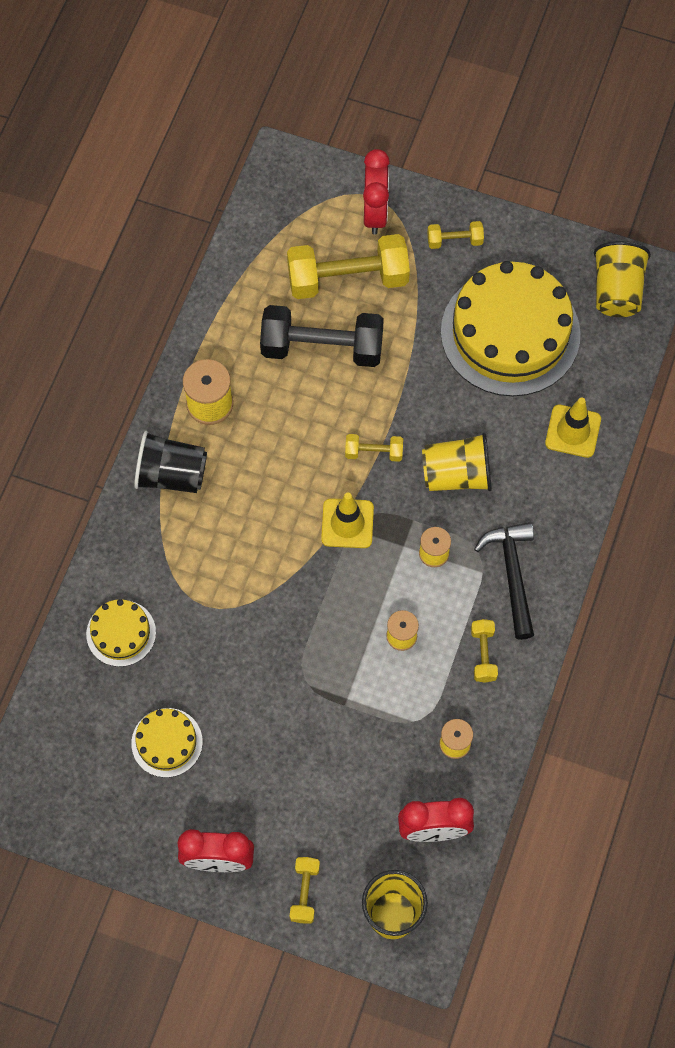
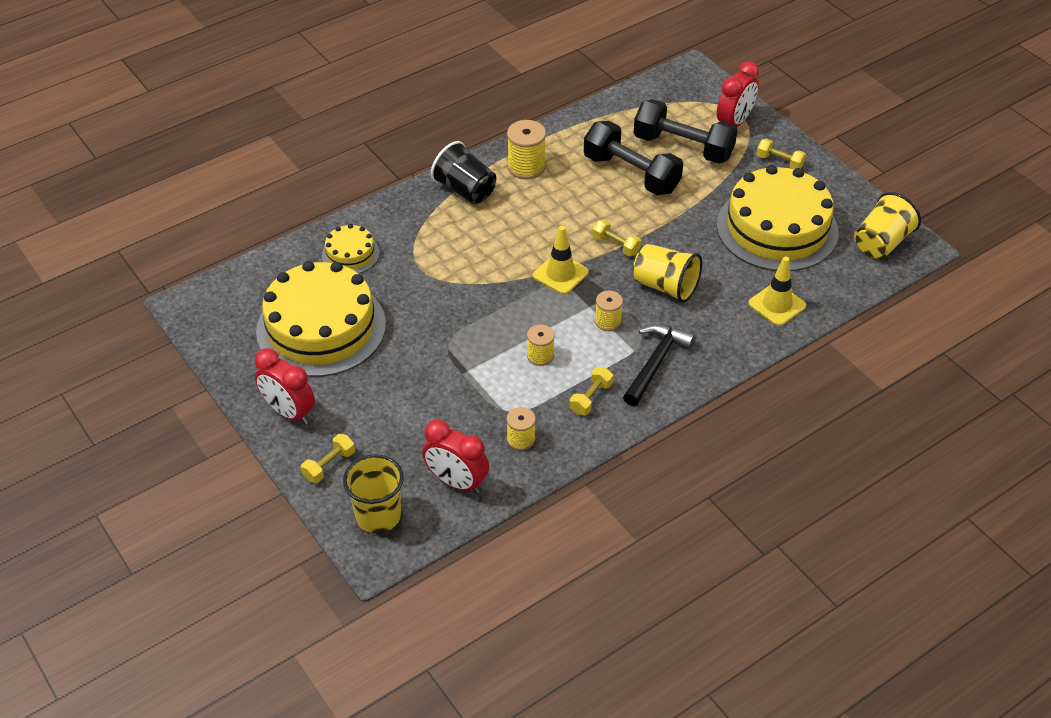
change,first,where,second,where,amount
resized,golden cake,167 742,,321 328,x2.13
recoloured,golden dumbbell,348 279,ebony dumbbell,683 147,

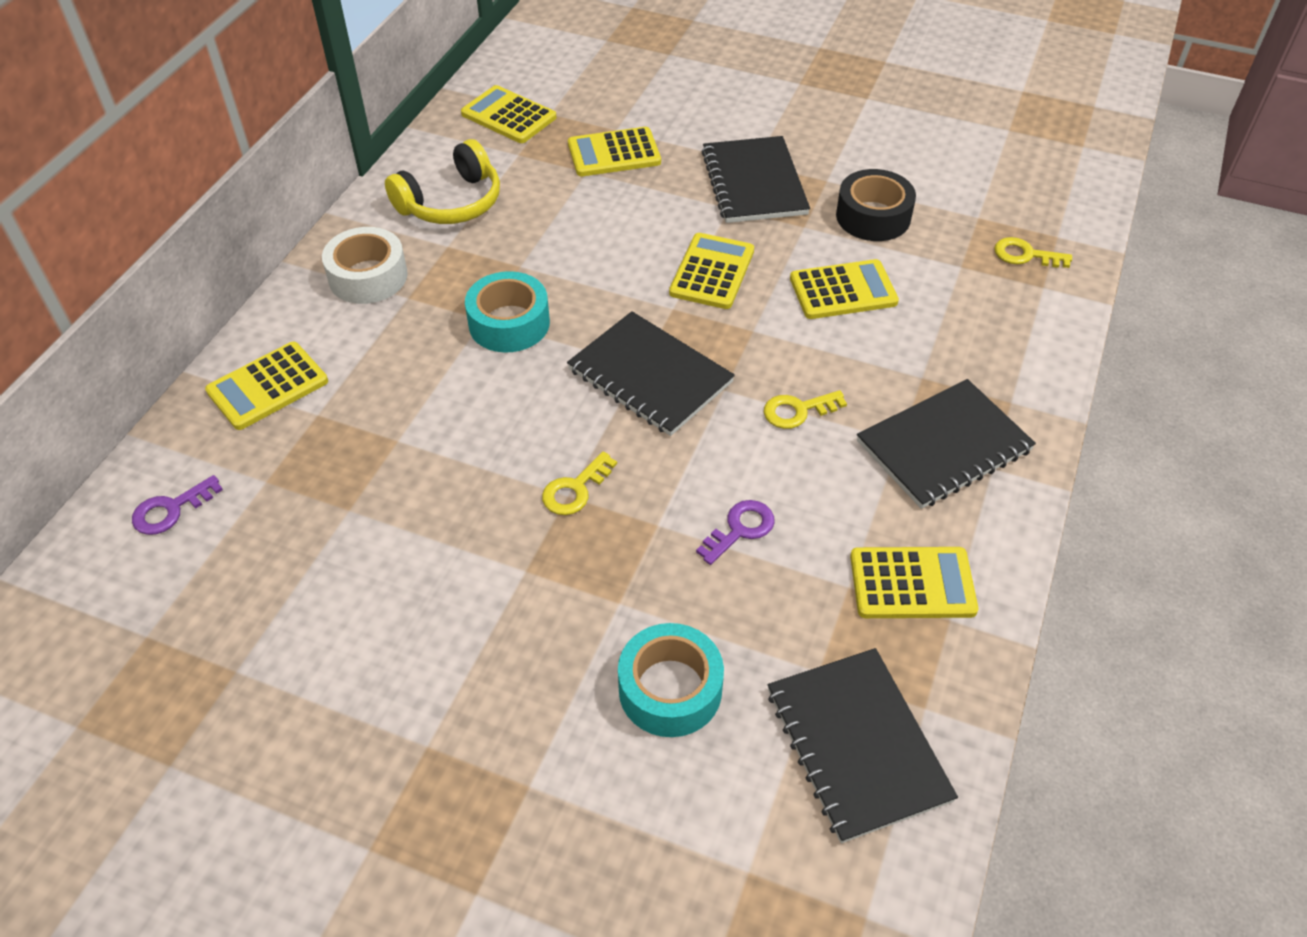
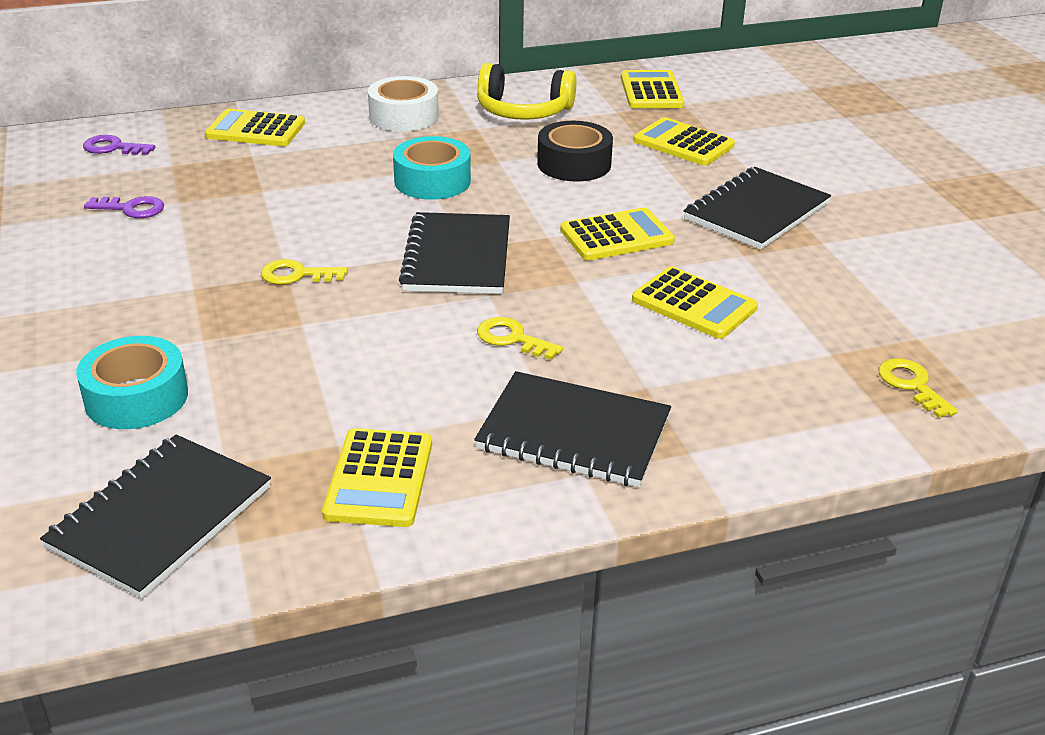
change,first,where,second,where,amount
moved,violet key,740 529,,132 209,
moved,ebony tape,873 216,,574 164,
turned,golden calculator,912 583,,379 478,45 degrees clockwise

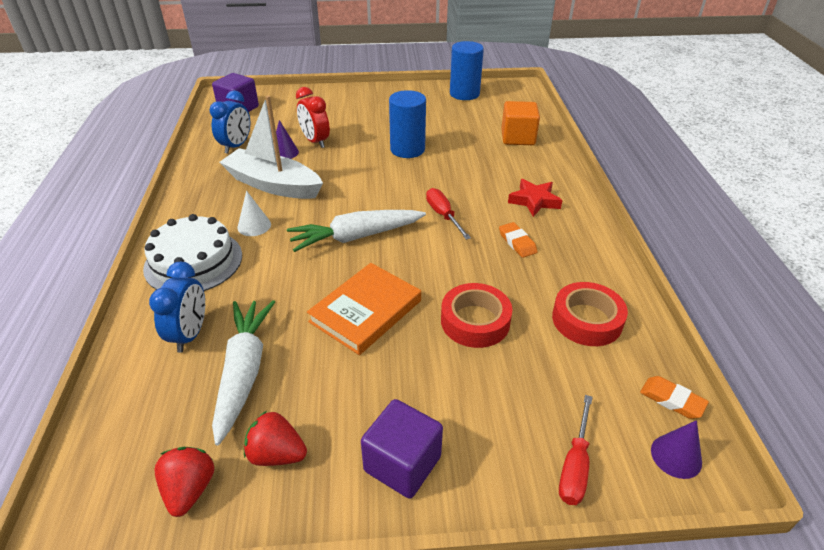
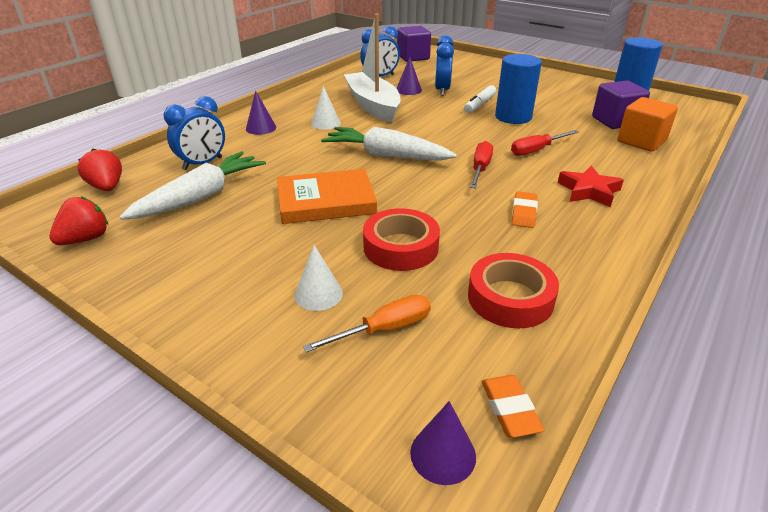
change,first,where,second,where,amount
replaced,pure white cake,193 261,violet cone,261 128,
moved,red toy strawberry,277 454,,107 187,
recoloured,red clock,315 141,cobalt clock,442 90,
moved,violet cube,402 464,,615 121,
moved,red screwdriver,575 465,,536 150,
added,,,pure white cone,318 294,
added,,,orange screwdriver,384 329,
added,,,pure white marker,479 104,

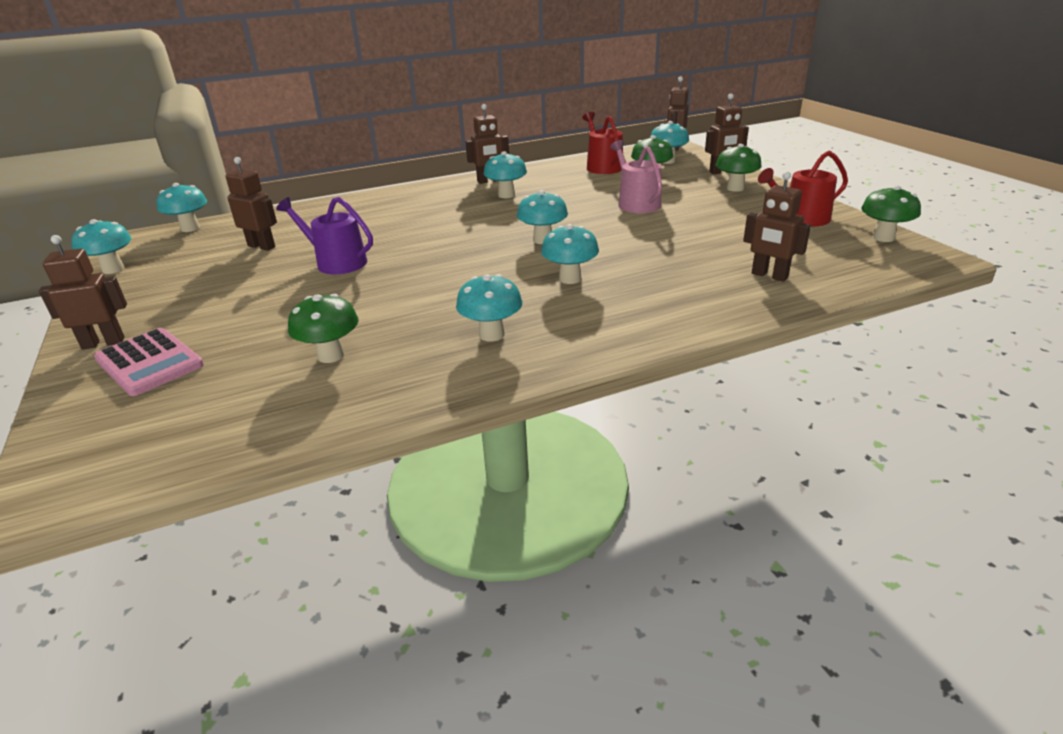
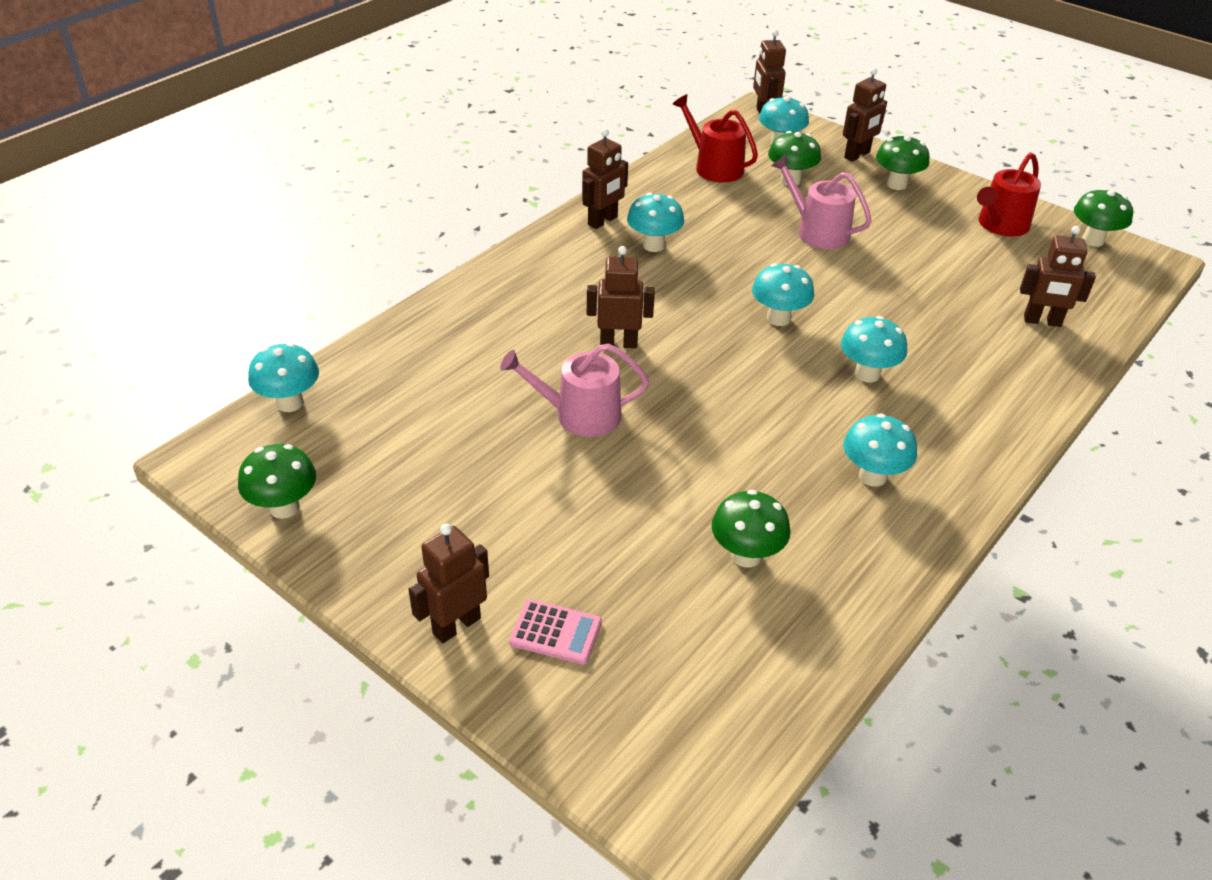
change,first,where,second,where,amount
recoloured,aqua toadstool,113 269,green toadstool,284 507,
resized,rosy calculator,149 362,,556 632,x0.65
moved,brown robot figure,262 246,,618 343,
recoloured,violet watering can,336 262,rosy watering can,579 415,

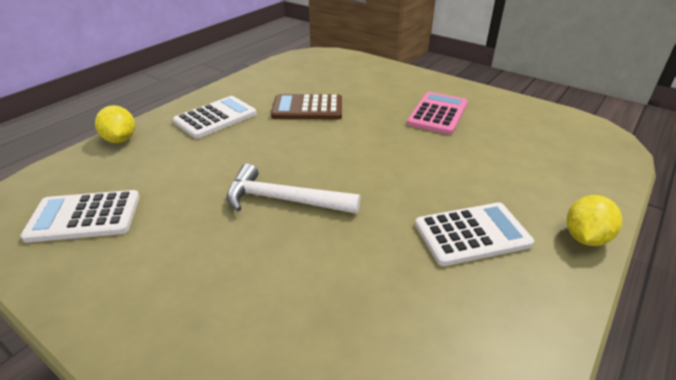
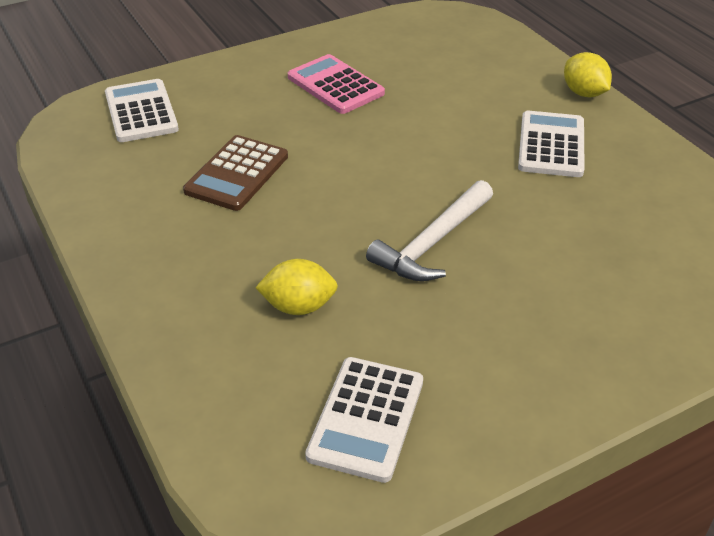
change,first,where,second,where,amount
moved,golden lemon,120 139,,298 306,
moved,pure white calculator,216 118,,141 112,

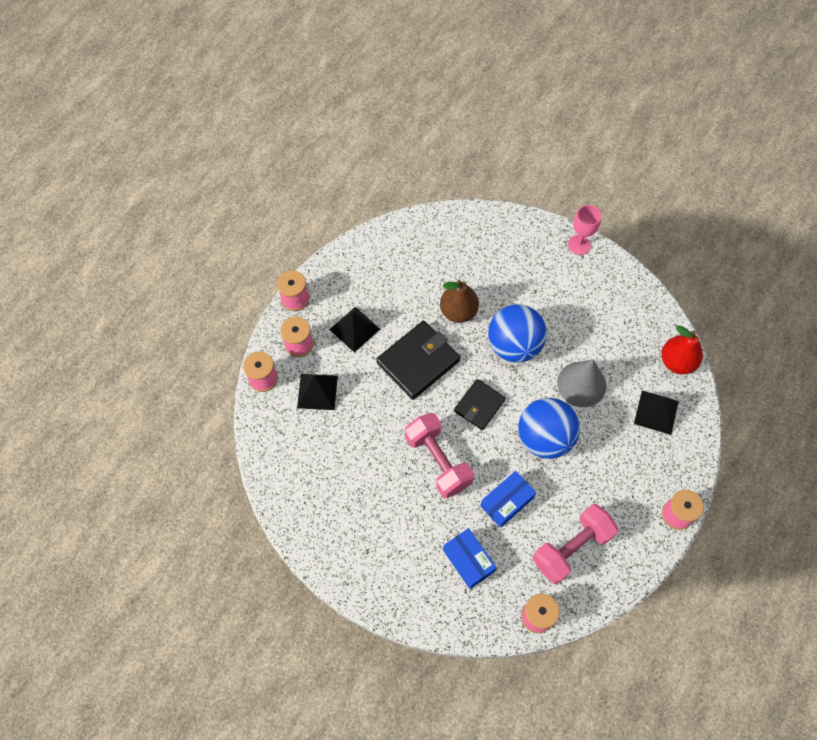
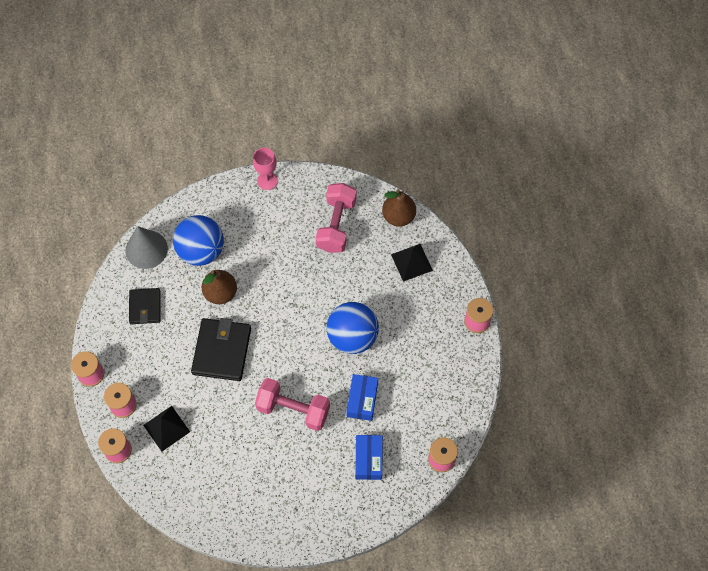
change,first,where,second,where,amount
removed,ebony pyramid,354 329,,,
turned,cobalt box,468 560,,368 459,75 degrees clockwise
moved,ebony card wallet,479 405,,145 307,
moved,cobalt ball,514 345,,201 251,
moved,rosy dumbbell,571 548,,336 225,
moved,gray cone,581 384,,146 249,
recoloured,red pear fruit,677 362,brown pear fruit,398 216,

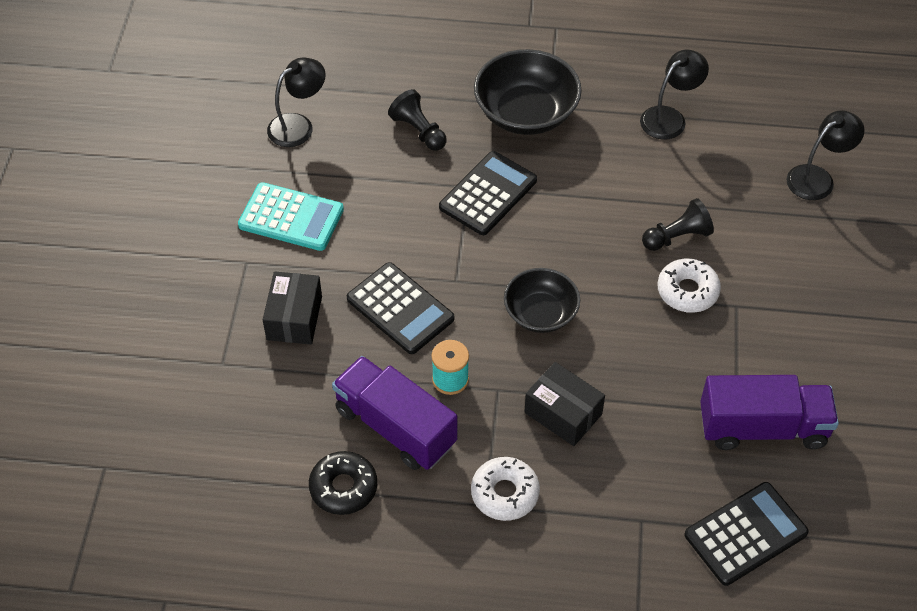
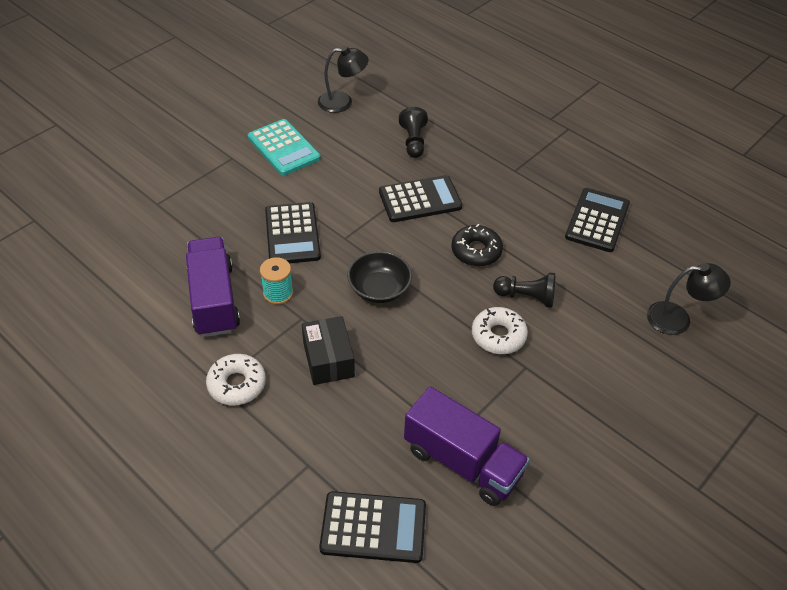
change,first,where,second,where,amount
removed,ebony box,294 318,,,
moved,ebony glazed donut,343 487,,476 251,
removed,ebony serving bowl,526 113,,,
replaced,ebony lamp,669 117,ebony calculator,597 220,

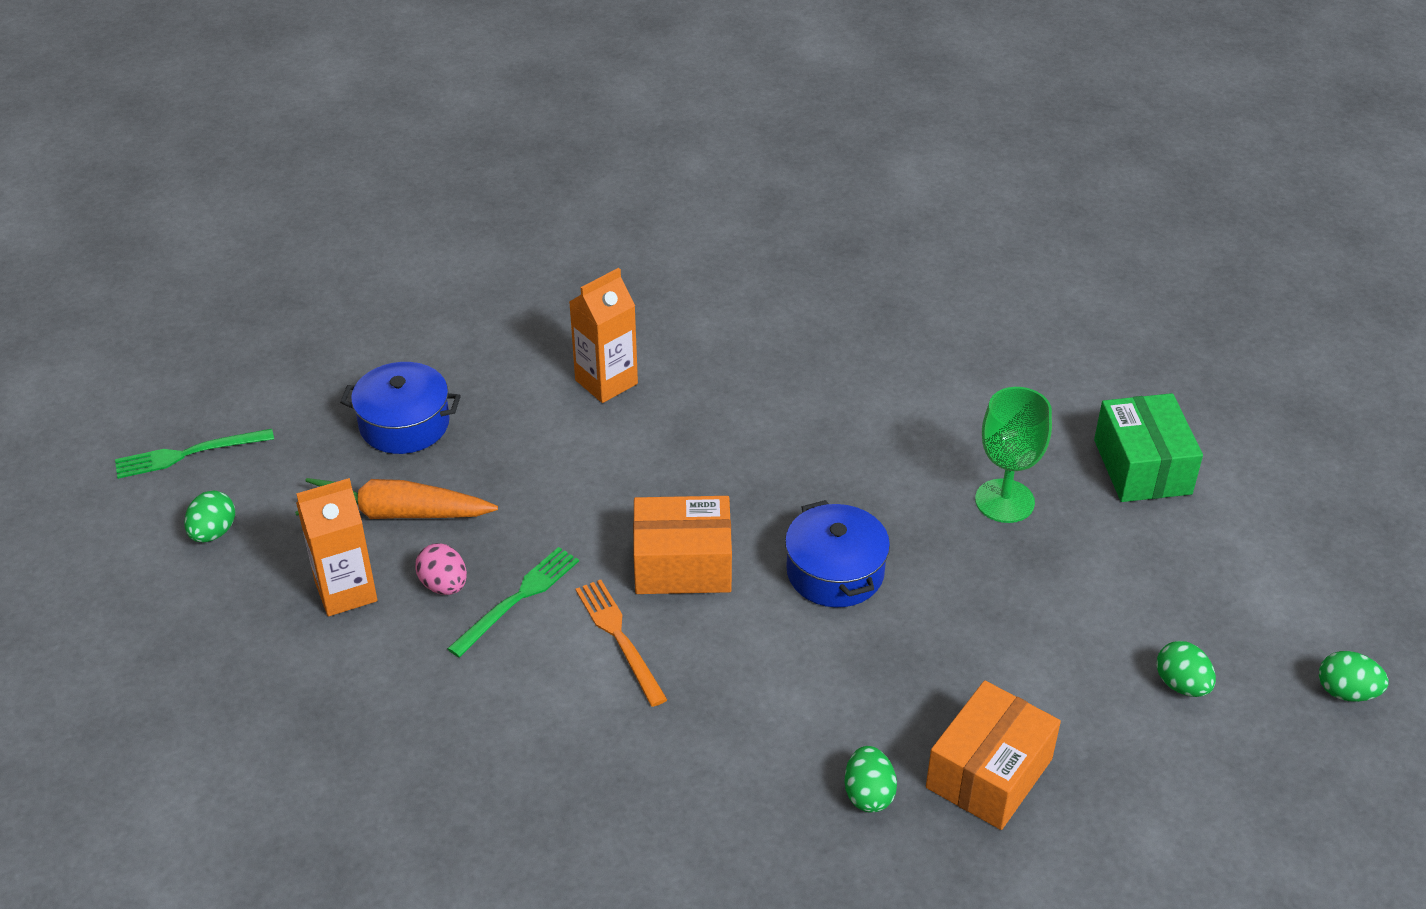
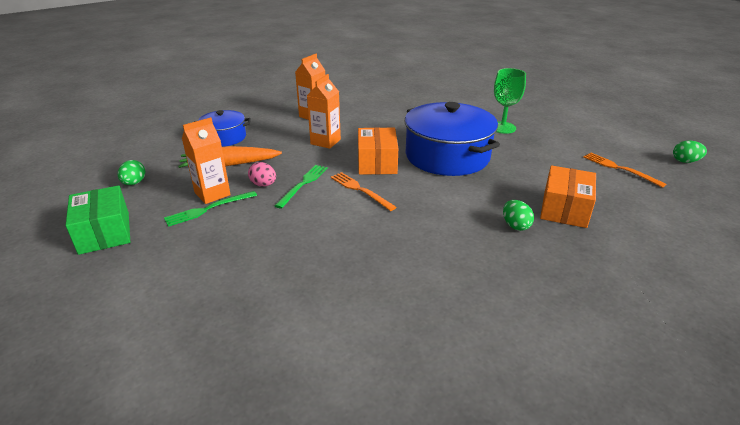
change,first,where,second,where,amount
moved,green table fork,188 454,,208 209,
turned,orange box,682 564,,377 163,75 degrees counterclockwise
resized,cobalt stockpot,835 572,,447 156,x1.84
moved,green box,1142 467,,104 233,
replaced,green egg,1181 685,orange table fork,619 169,
added,,,orange milk carton,325 142,

